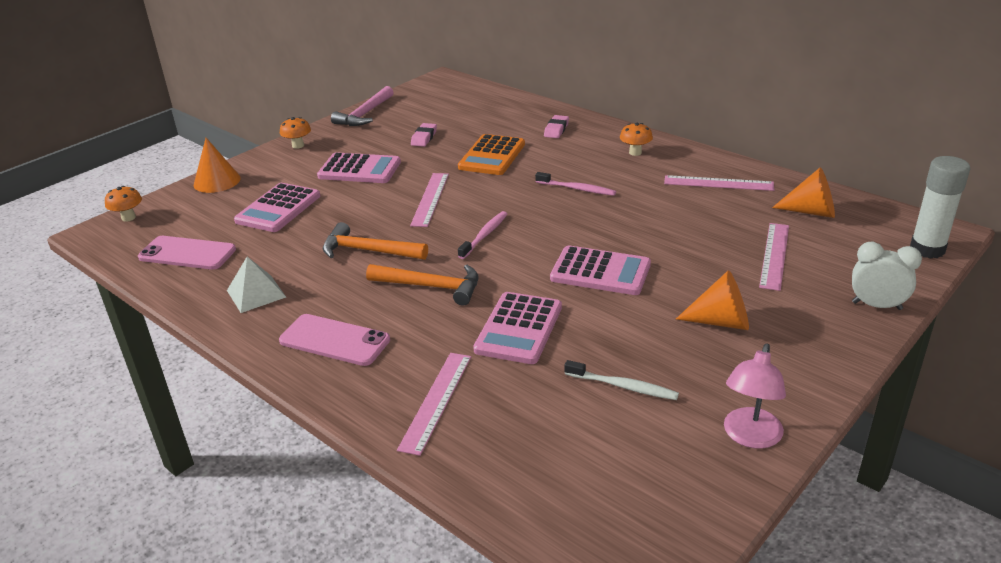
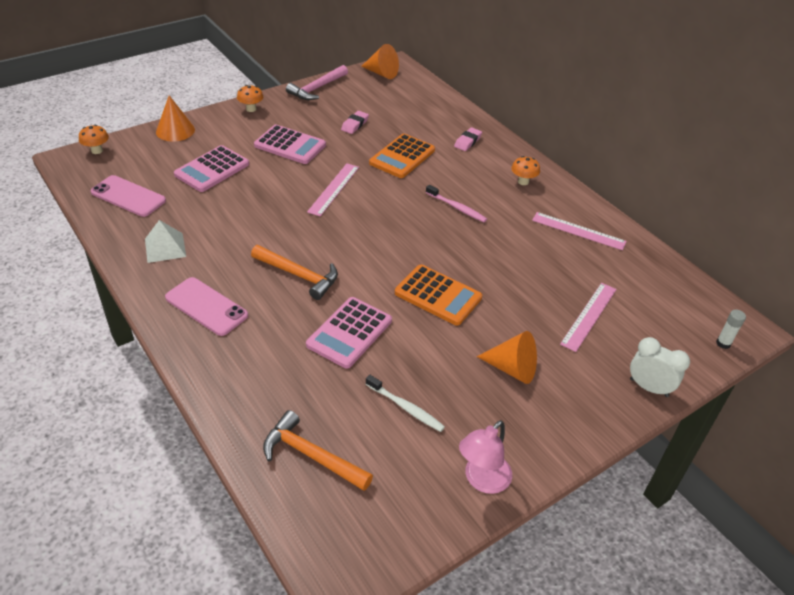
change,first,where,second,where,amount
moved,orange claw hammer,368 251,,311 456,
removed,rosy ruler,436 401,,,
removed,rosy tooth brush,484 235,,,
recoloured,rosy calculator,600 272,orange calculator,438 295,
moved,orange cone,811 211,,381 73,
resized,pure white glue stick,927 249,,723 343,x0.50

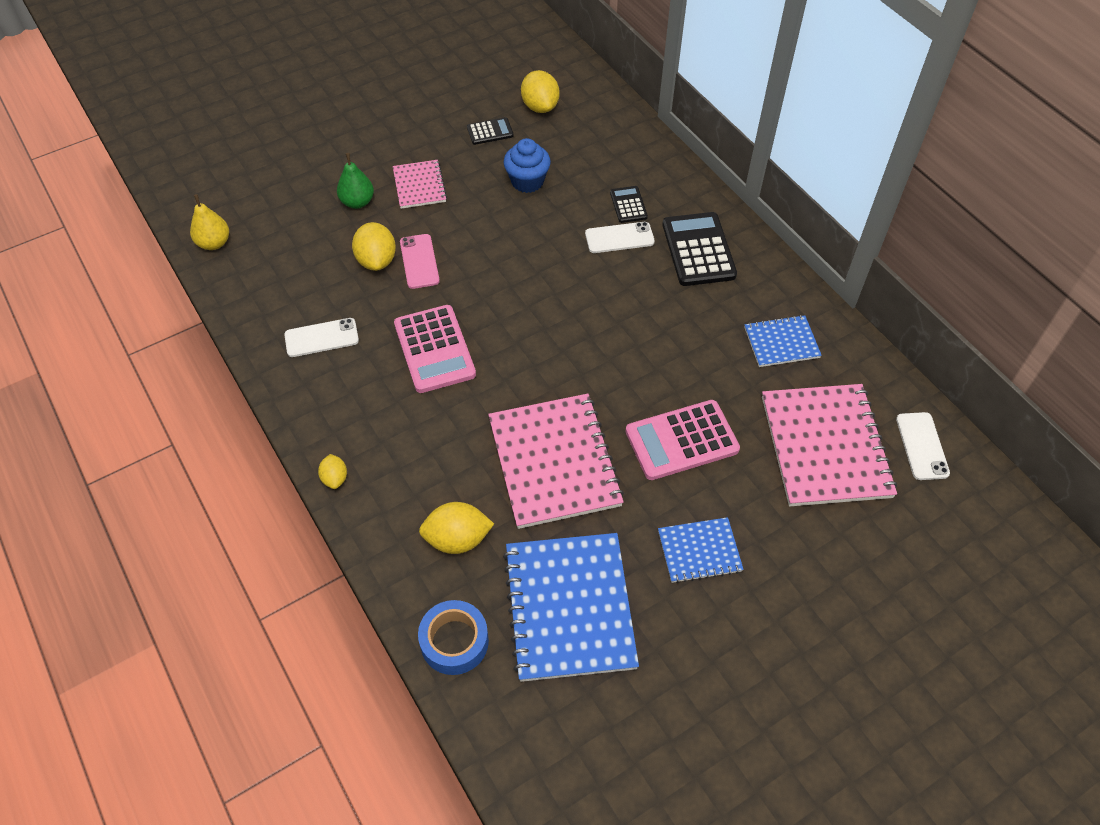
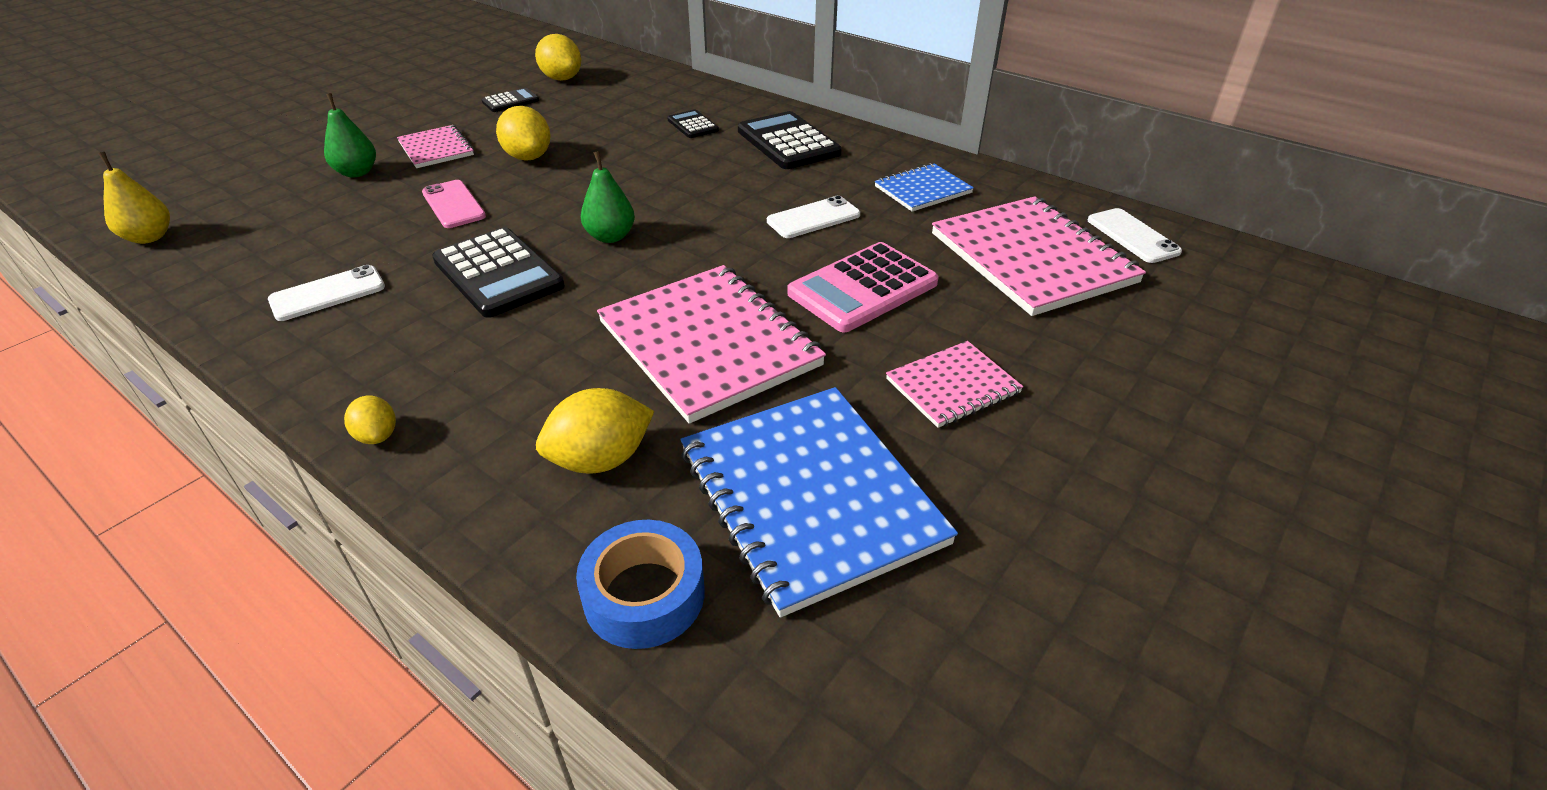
change,first,where,second,where,amount
moved,golden lemon,377 260,,528 157,
recoloured,rosy calculator,434 349,ebony calculator,498 273,
removed,cobalt fairy cake,527 181,,,
moved,pure white phone,619 238,,813 218,
recoloured,cobalt exercise book,699 551,rosy exercise book,953 386,
added,,,green pear fruit,610 237,

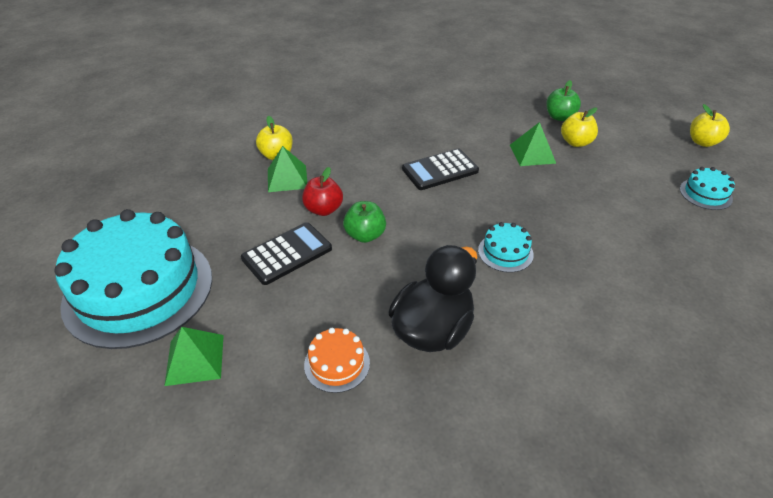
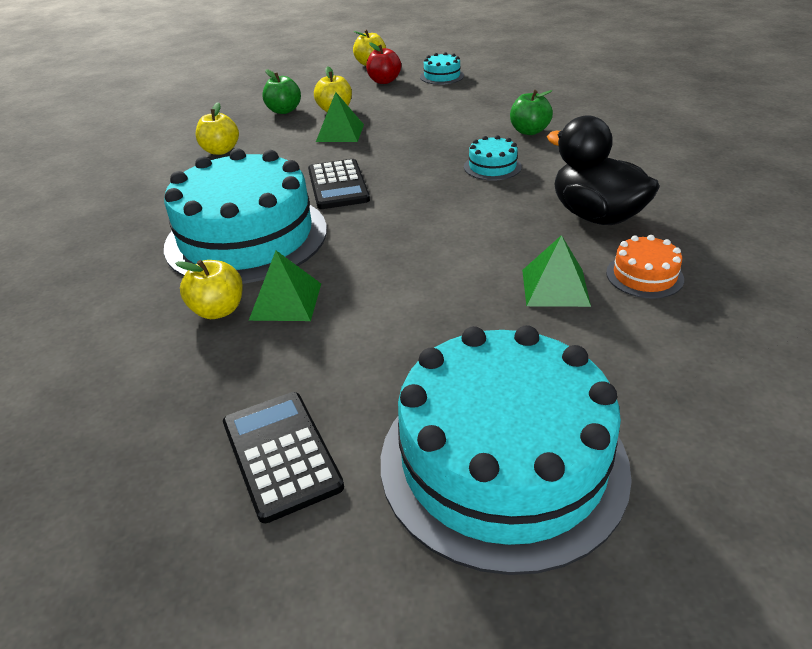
change,first,where,second,where,amount
moved,green pyramid,195 359,,555 287,
moved,ebony calculator,287 253,,281 455,
moved,red apple,323 209,,384 81,
moved,green apple,365 235,,529 131,
added,,,aqua cake,246 237,
added,,,golden apple,220 151,

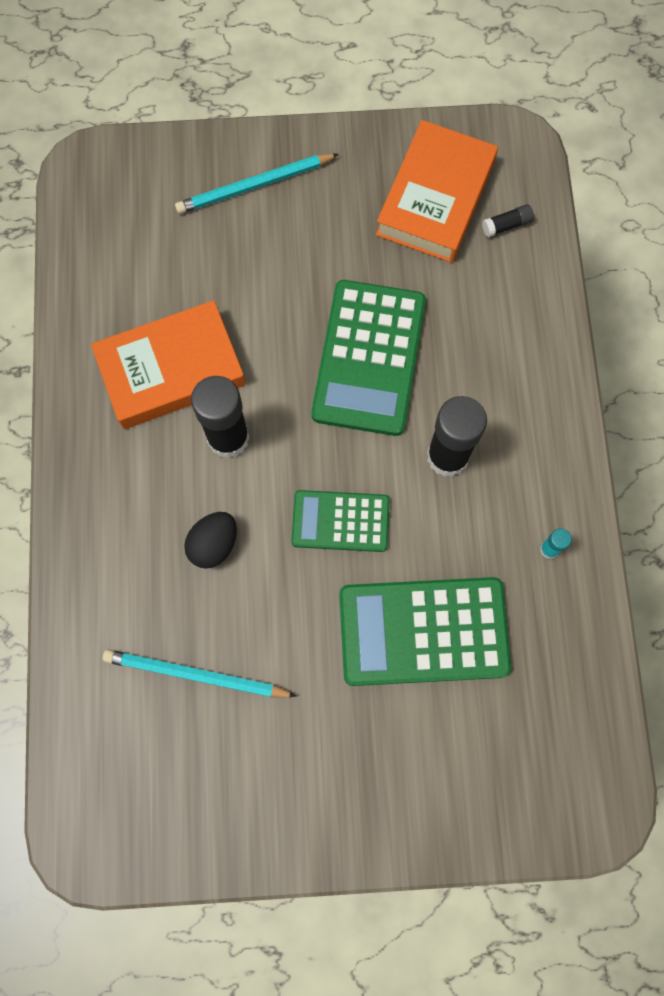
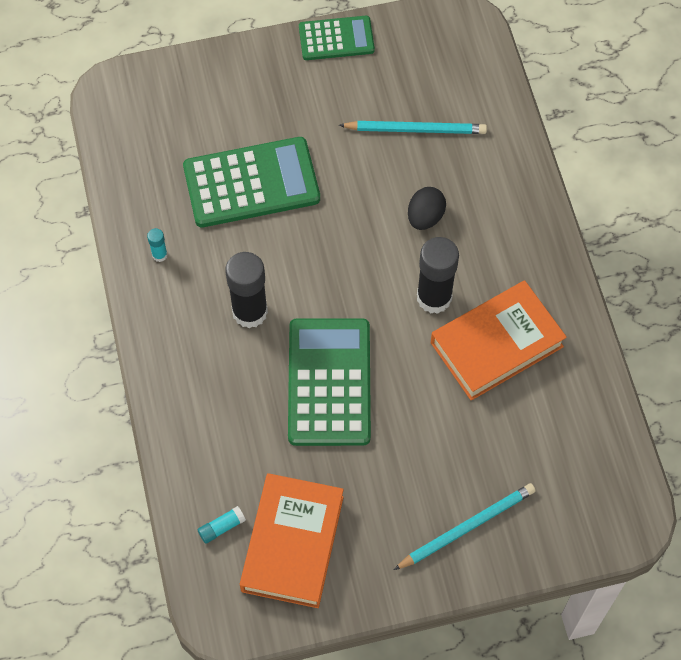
change,first,where,second,where,amount
moved,green calculator,340 521,,336 38,
recoloured,ebony glue stick,506 225,aqua glue stick,221 527,

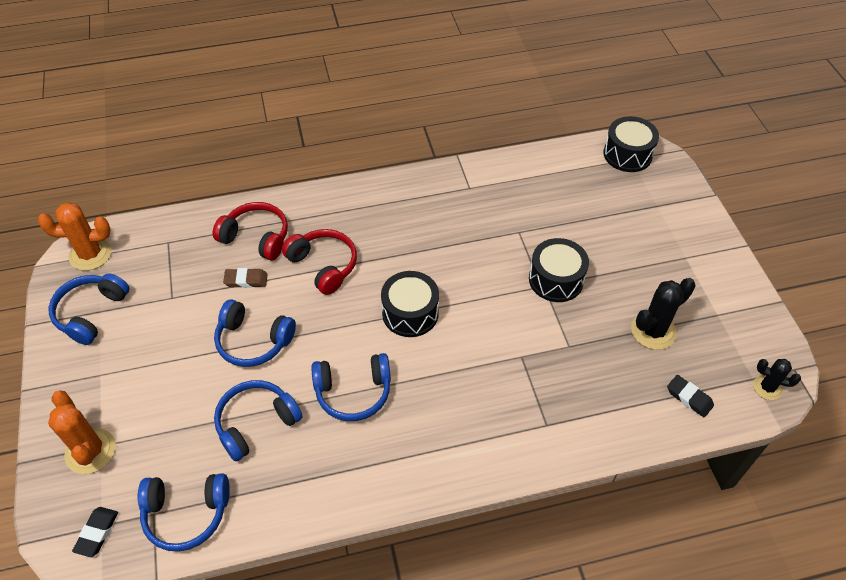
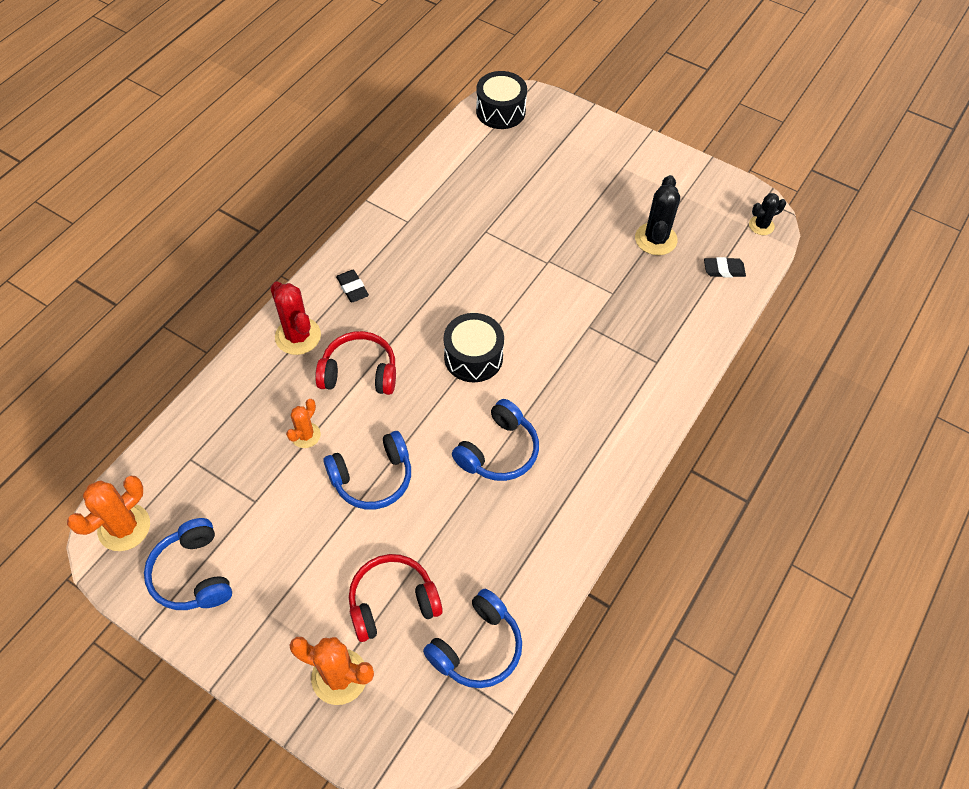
change,first,where,second,where,amount
moved,ebony gum eraser,97 533,,352 288,
moved,red headset,256 237,,392 602,
removed,cobalt headset,256 423,,,
replaced,brown gum eraser,246 280,orange prickly plant,305 435,
removed,ebony snare drum,556 280,,,
added,,,red prickly plant,298 336,

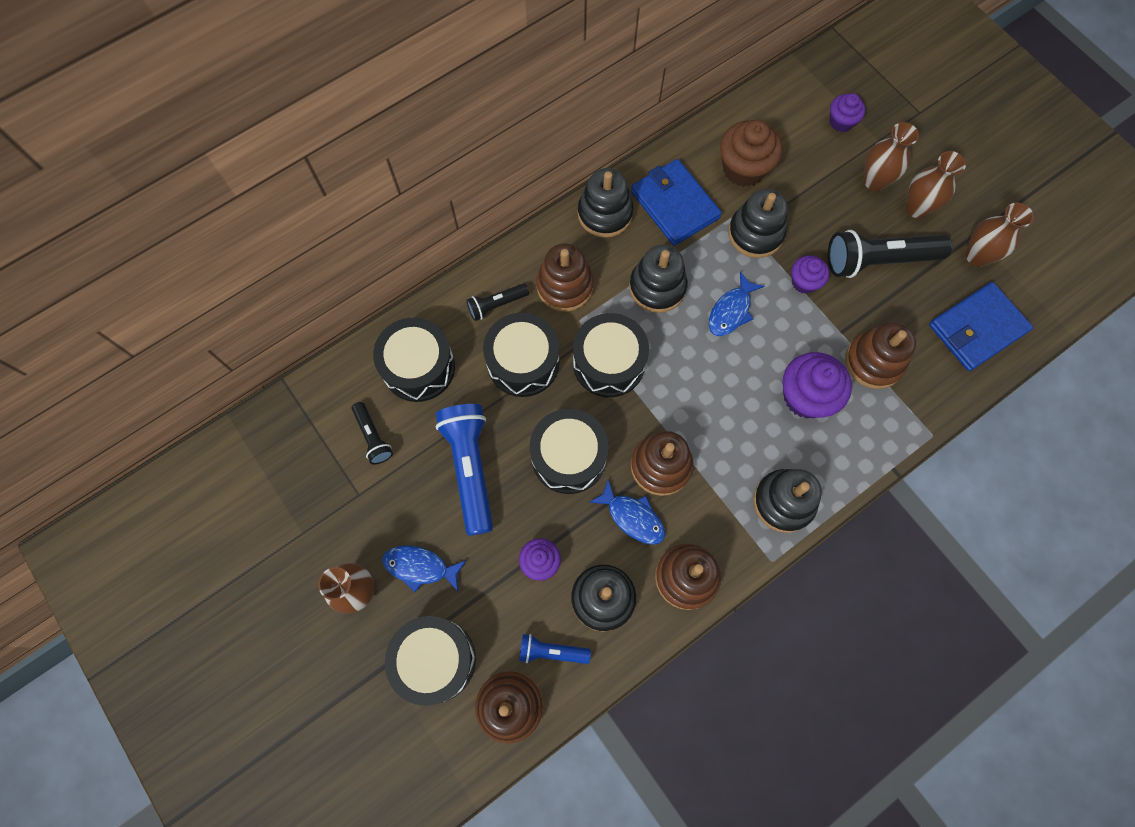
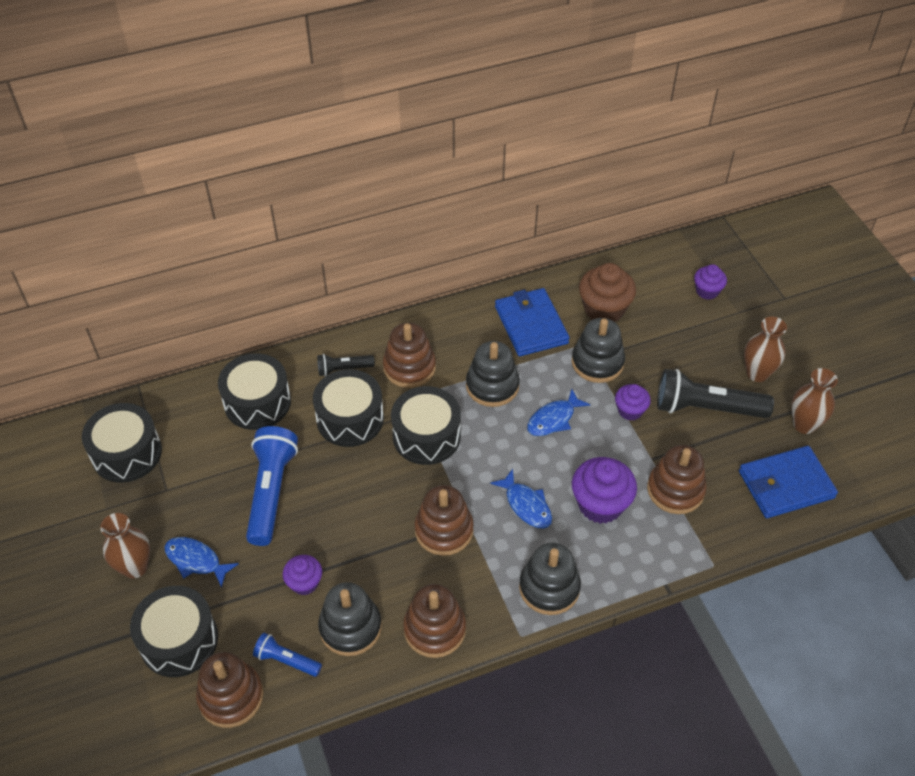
change,first,where,second,where,amount
removed,ebony pocket torch,373 437,,,
moved,ebony snare drum,569 457,,127 453,
removed,ebony stacking rings,605 213,,,
moved,cobalt fish,632 517,,526 505,
removed,brown flower vase,874 181,,,

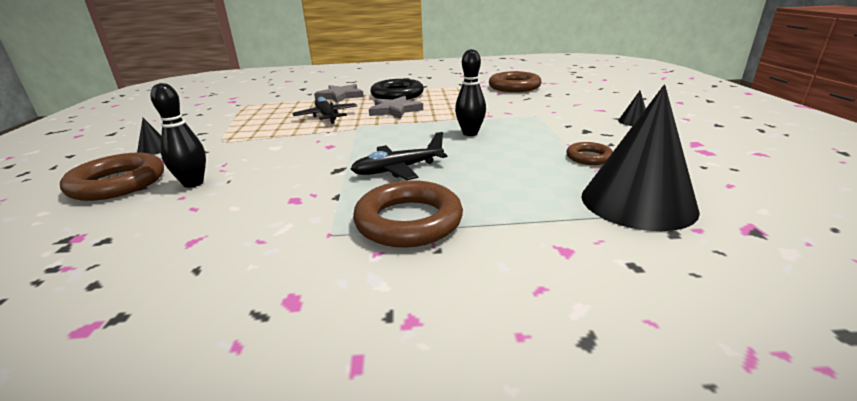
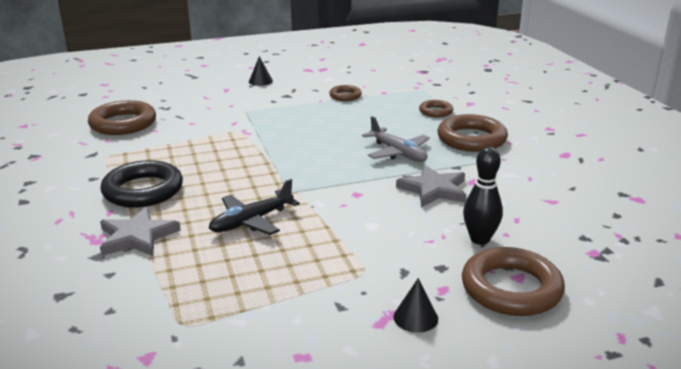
change,first,where,second,where,amount
recoloured,ebony toy plane,398 169,gray toy plane,398 153,
moved,gray star,395 110,,433 189,
removed,ebony bowling pin,470 133,,,
removed,ebony cone,637 202,,,
added,,,brown torus,435 112,

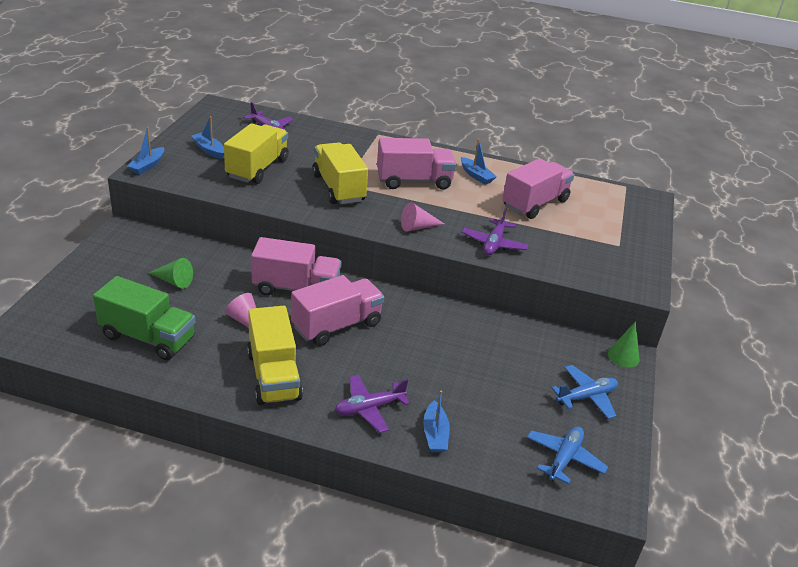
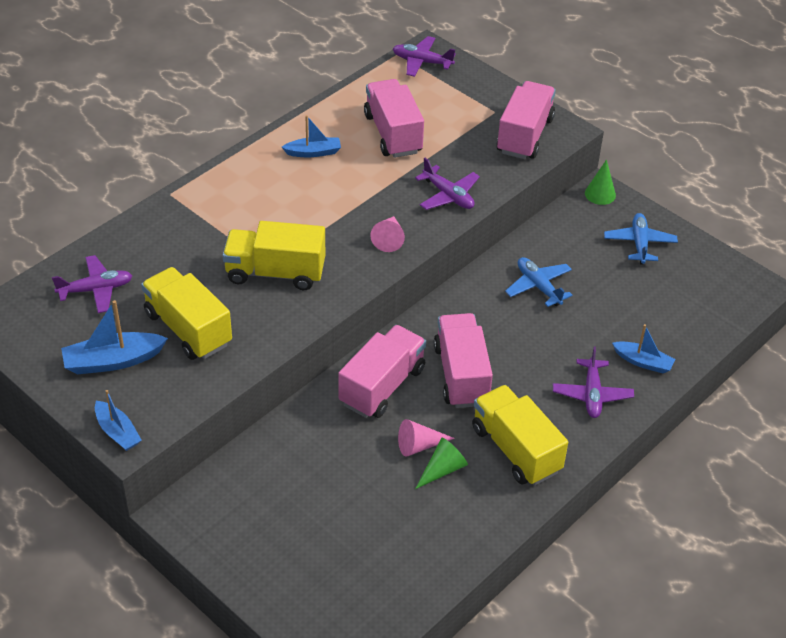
change,first,where,second,where,amount
removed,green truck,148 337,,,
moved,green cone,173 281,,442 469,
resized,cobalt toy boat,209 150,,113 361,x1.52
turned,golden truck,273 376,,516 449,135 degrees counterclockwise
moved,rosy truck,414 181,,524 135,
moved,cobalt toy plane,564 458,,538 286,
added,,,violet toy plane,422 62,

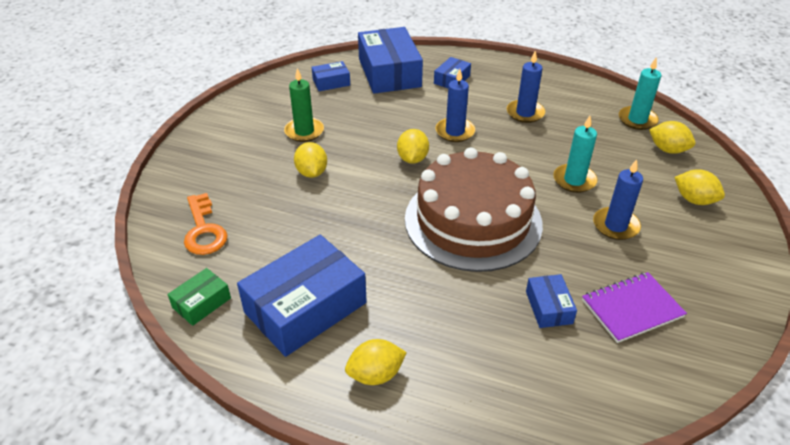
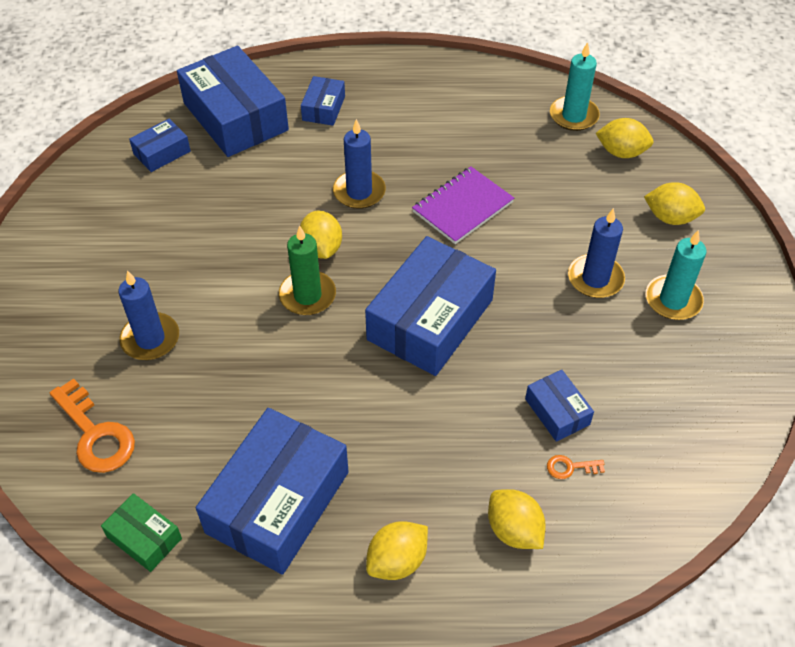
change,first,where,second,where,amount
turned,green box,202 303,,144 538,75 degrees counterclockwise
moved,green wax candle,304 131,,307 295,
moved,golden lemon,312 172,,514 530,
replaced,brown cake,473 221,cobalt box,430 320,
moved,cobalt wax candle,525 113,,150 339,
moved,aqua wax candle,574 180,,673 300,
moved,violet exercise book,632 308,,462 207,
added,,,orange key,570 467,

